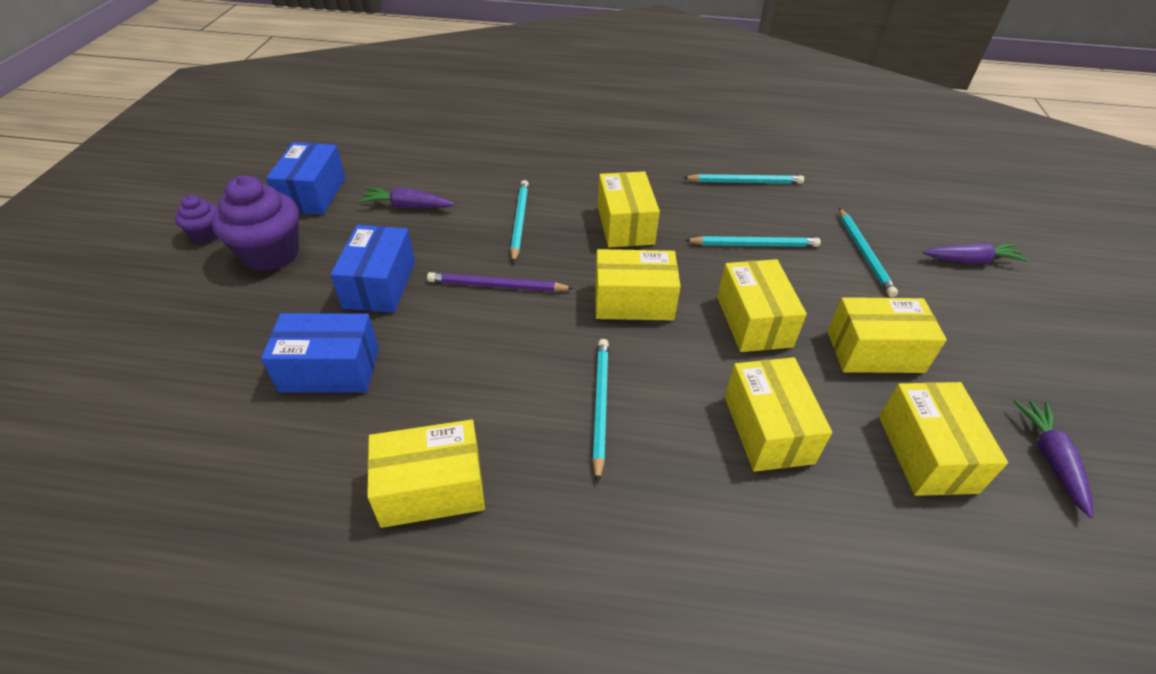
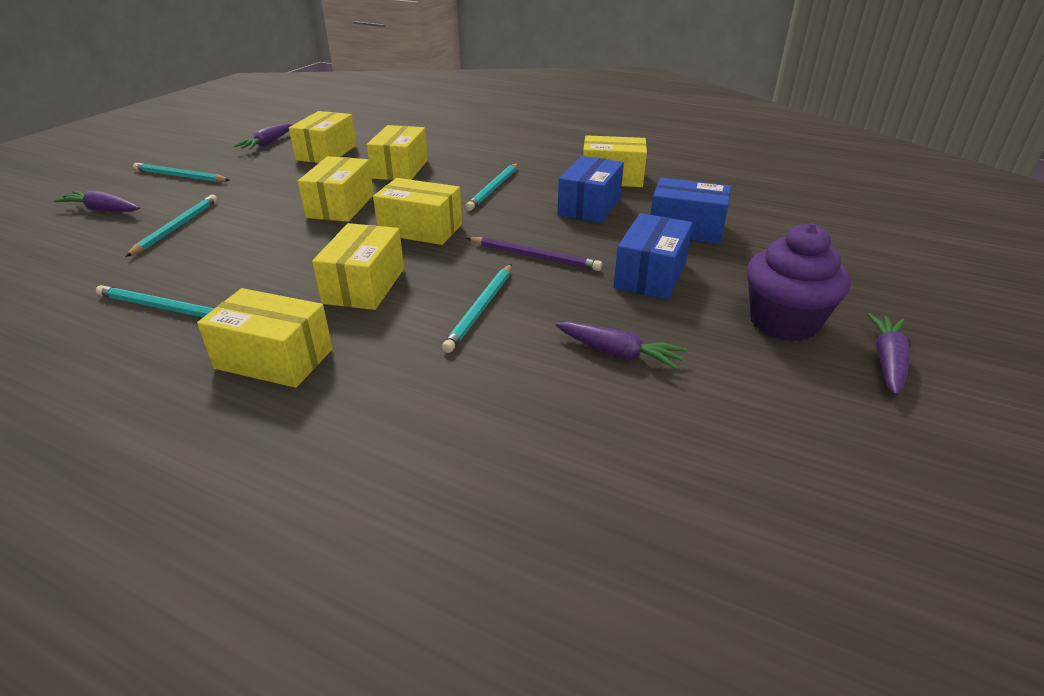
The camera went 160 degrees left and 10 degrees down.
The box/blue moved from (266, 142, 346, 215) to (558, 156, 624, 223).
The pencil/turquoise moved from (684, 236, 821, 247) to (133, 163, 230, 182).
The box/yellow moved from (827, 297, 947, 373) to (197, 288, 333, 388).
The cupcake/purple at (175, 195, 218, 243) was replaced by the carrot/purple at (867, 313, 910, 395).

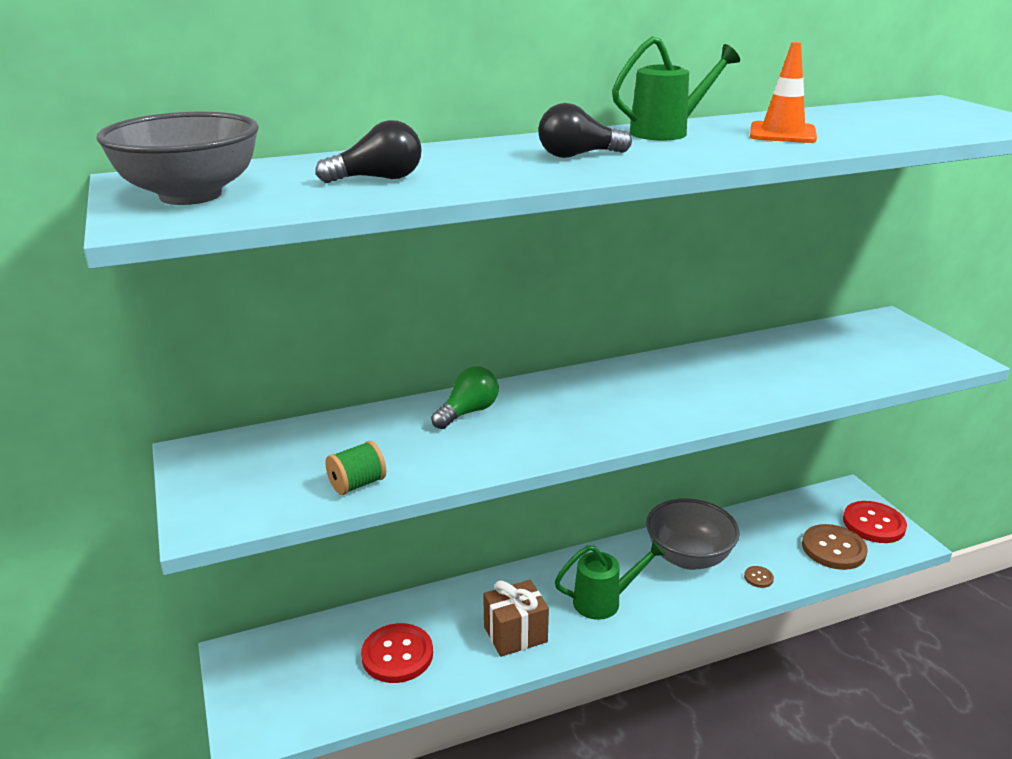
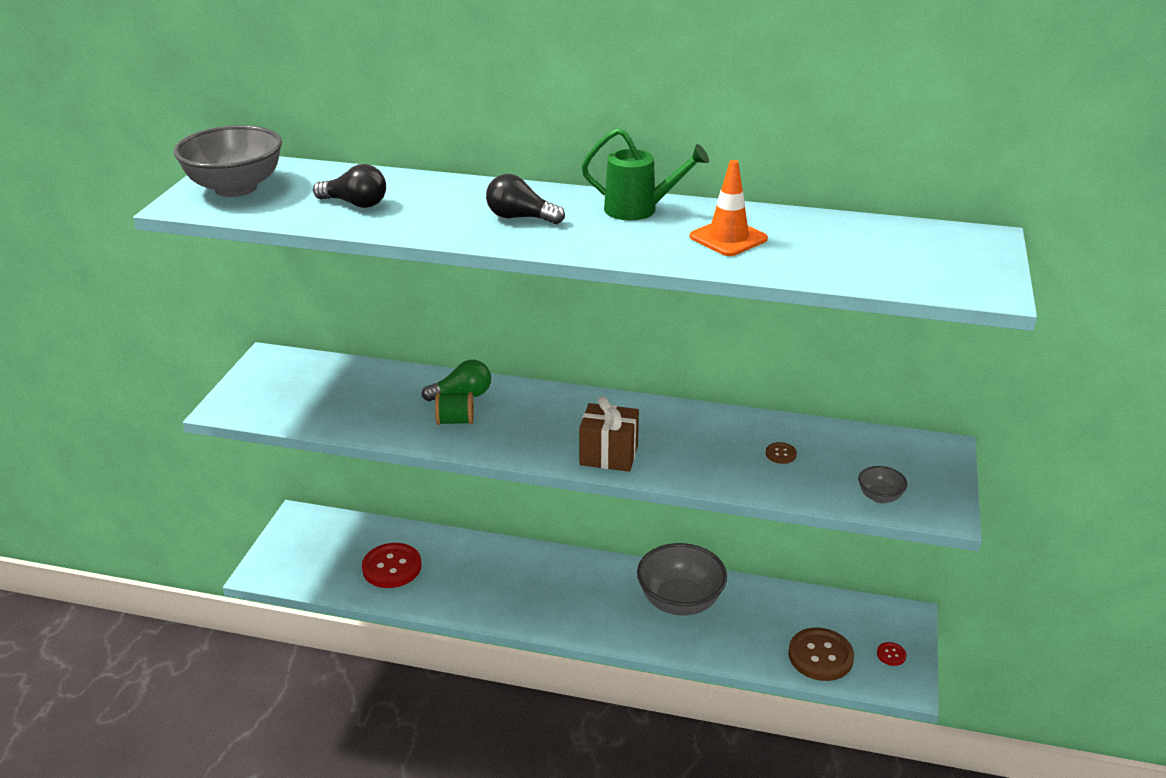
The camera went 35 degrees right and 5 degrees up.
The watering can/green at (554, 540, 666, 620) disappeared.
The bowl/grey at (858, 466, 908, 503) appeared.
The spool/green moved from (325, 441, 386, 495) to (435, 392, 474, 425).
The gift/brown moved from (483, 580, 549, 657) to (579, 396, 639, 472).
The button/brown moved from (744, 566, 774, 588) to (765, 442, 797, 464).
The button/red at (843, 501, 907, 543) changed to 0.44 times the size.

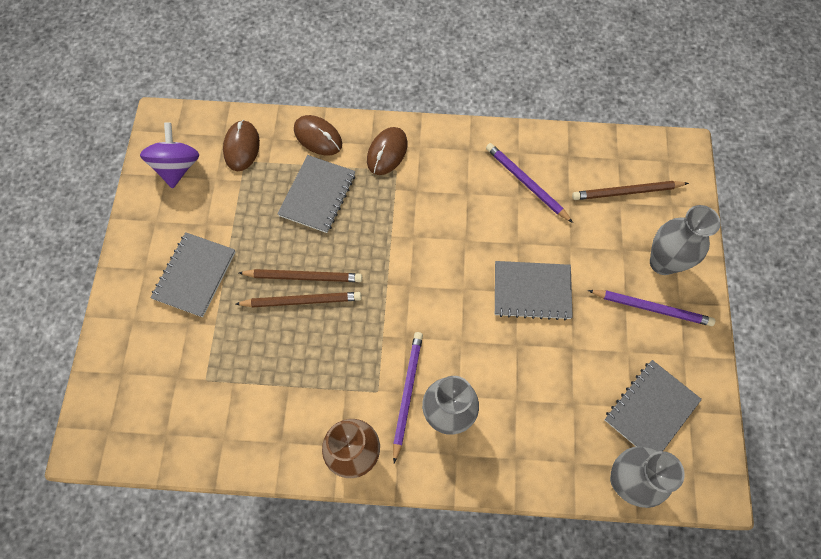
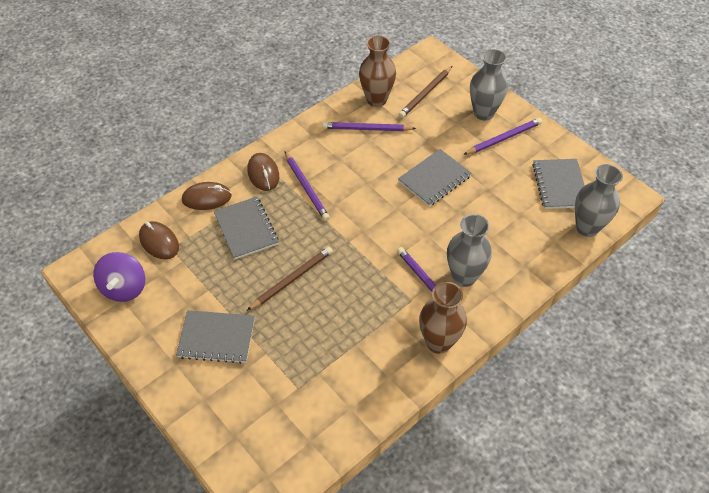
The camera went 45 degrees left and 15 degrees down.
The pencil/brown at (236, 292, 362, 307) disappeared.
The pencil/purple at (285, 152, 330, 221) appeared.
The vase/brown at (359, 35, 396, 107) appeared.
The spinning top/purple at (140, 123, 199, 189) turned 135 degrees counterclockwise.
The notebook/grey at (150, 232, 235, 317) turned 60 degrees counterclockwise.

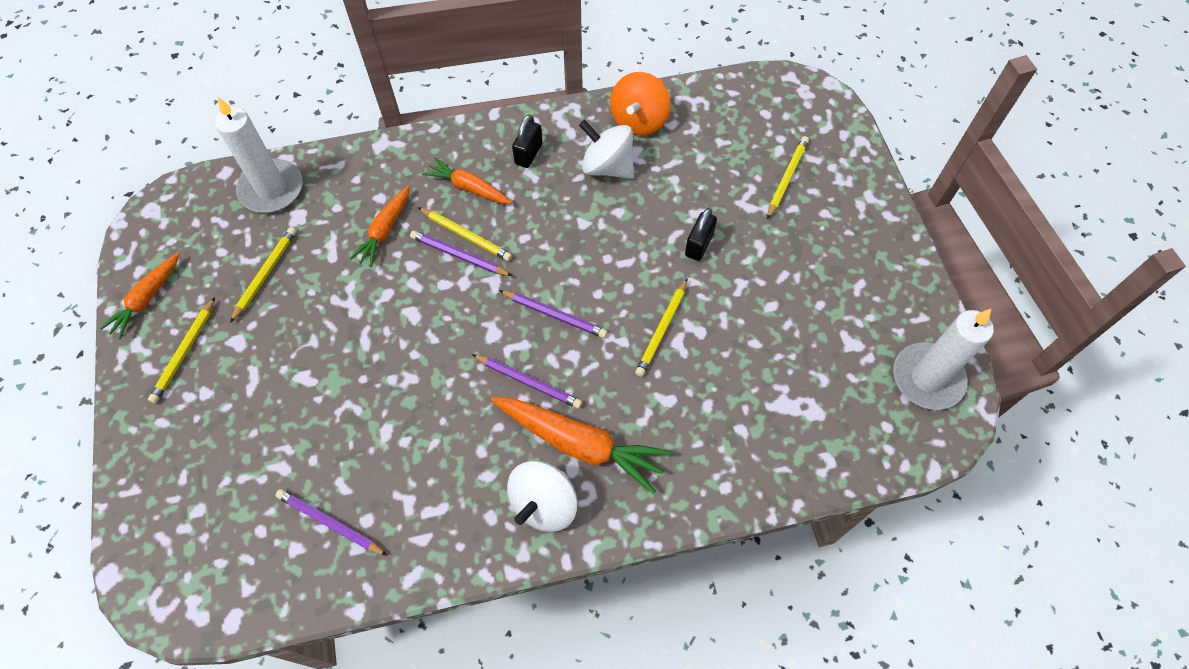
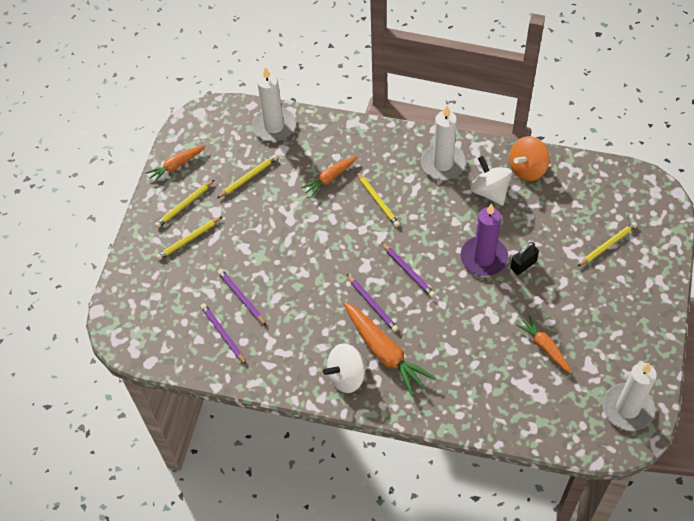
The camera went 30 degrees right and 5 degrees down.
The candle/purple at (460, 204, 508, 276) appeared.
The pencil/purple moved from (410, 230, 512, 276) to (218, 269, 267, 326).
The carrot/orange moved from (423, 157, 512, 204) to (516, 315, 572, 373).
The pencil/yellow moved from (635, 278, 688, 377) to (156, 216, 223, 260).
The padlock/black at (512, 115, 543, 168) was replaced by the candle/white at (421, 106, 466, 180).

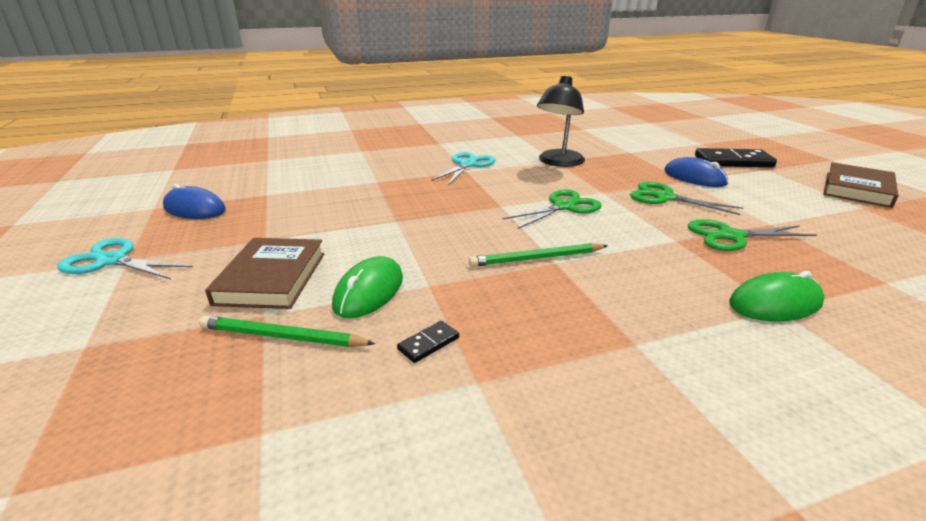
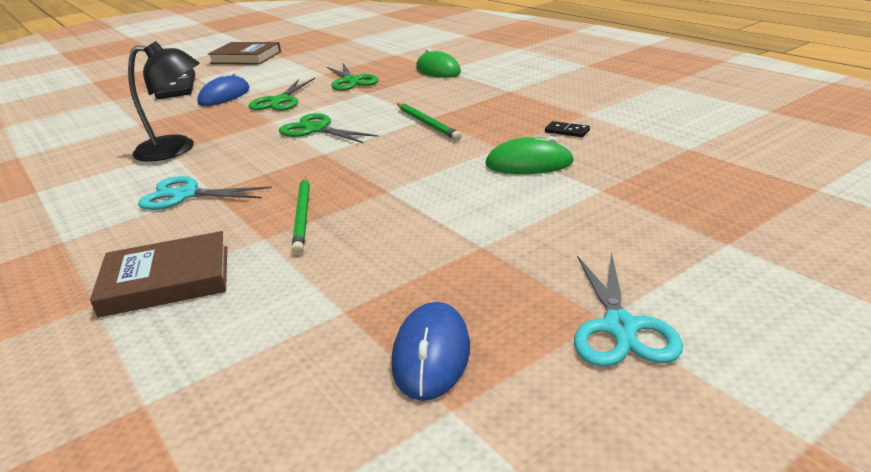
The camera went 105 degrees left and 0 degrees up.
The pencil/green moved from (199, 316, 376, 347) to (292, 176, 310, 254).
The book/brown moved from (205, 238, 324, 309) to (90, 231, 227, 318).

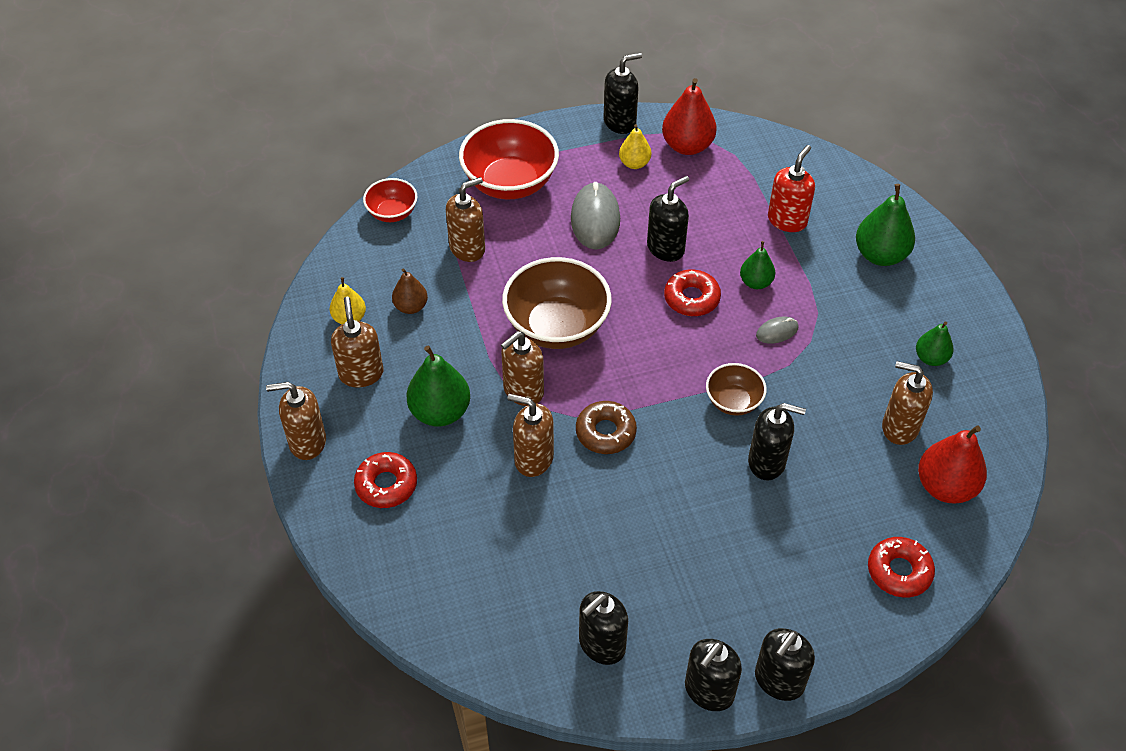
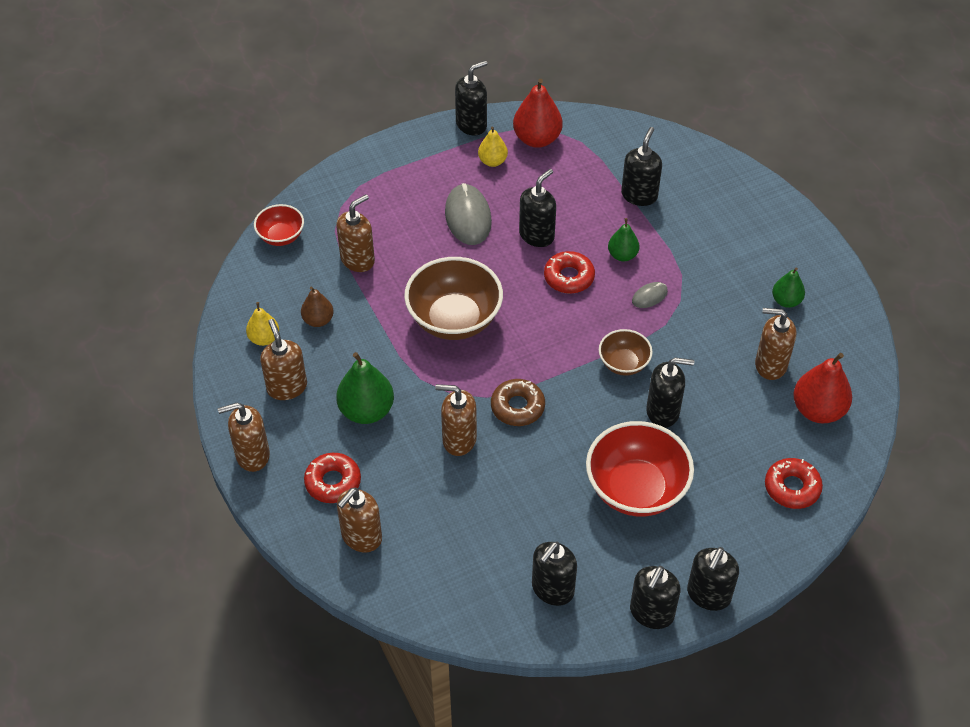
The camera went 10 degrees left and 0 degrees up.
The pear/green at (856, 184, 915, 266) disappeared.
The bowl/red moved from (459, 119, 559, 199) to (586, 421, 694, 517).
The soap dispenser/brown moved from (501, 331, 544, 406) to (337, 488, 382, 552).
The soap dispenser/red at (768, 145, 815, 232) became the soap dispenser/black at (621, 127, 662, 206).

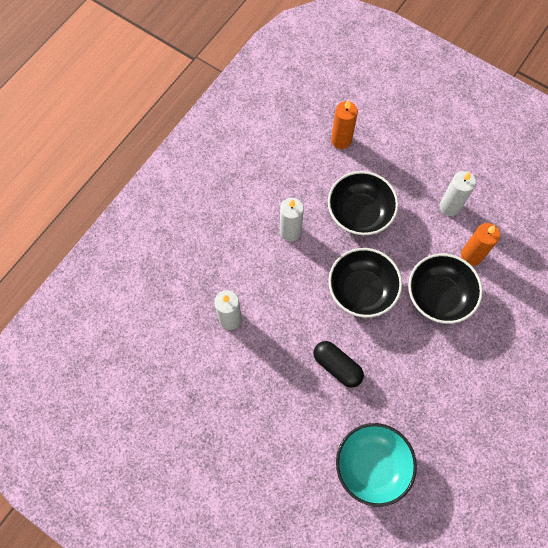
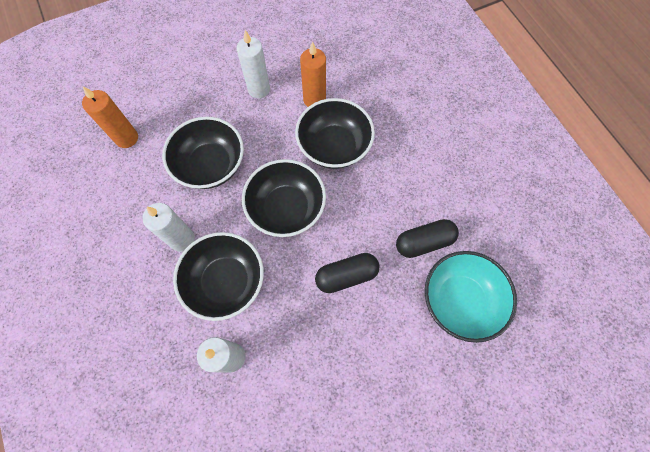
The camera went 60 degrees left and 0 degrees up.
The bowl/black at (173, 232, 264, 321) appeared.
The capsule/black at (396, 219, 459, 258) appeared.

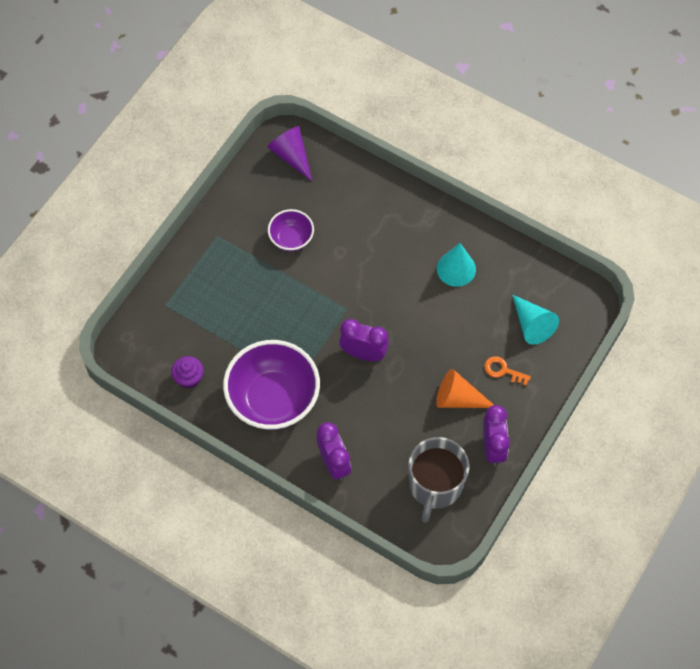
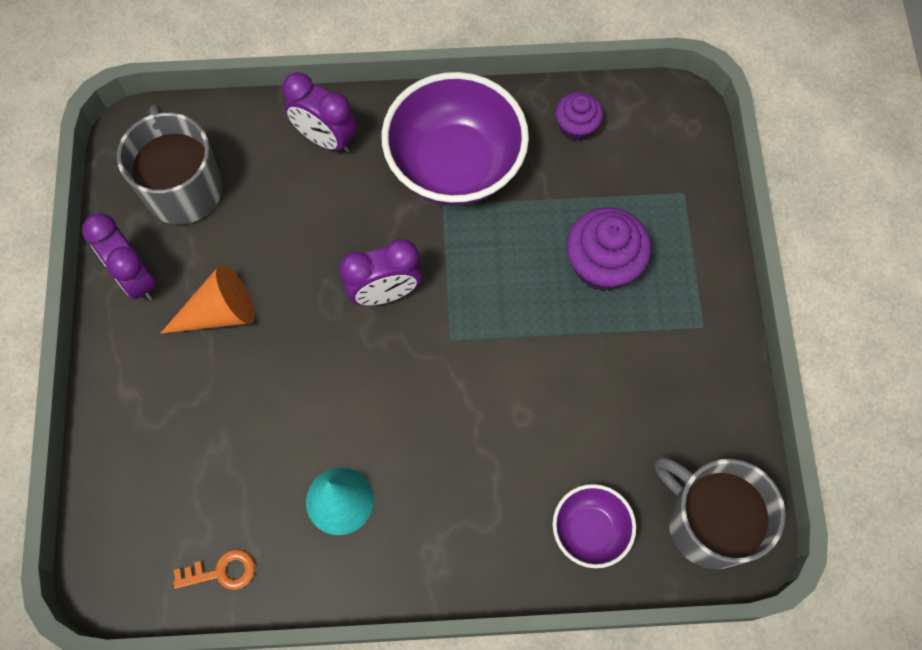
The camera went 145 degrees right and 5 degrees up.
The cone/turquoise at (512, 295, 559, 345) disappeared.
The cupcake/purple at (566, 207, 651, 291) appeared.
The bowl/purple moved from (268, 209, 314, 252) to (553, 484, 636, 568).
The key/orange moved from (484, 356, 531, 386) to (173, 549, 255, 590).
The cone/purple at (267, 126, 312, 181) was replaced by the mug/grey at (654, 457, 785, 569).

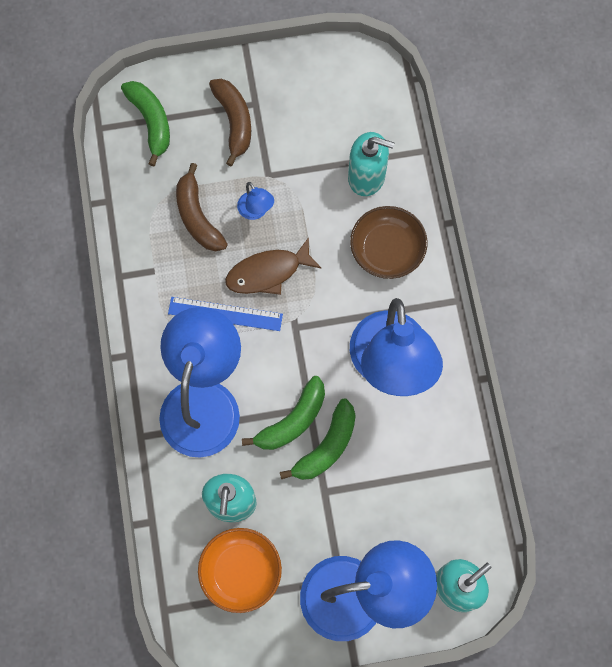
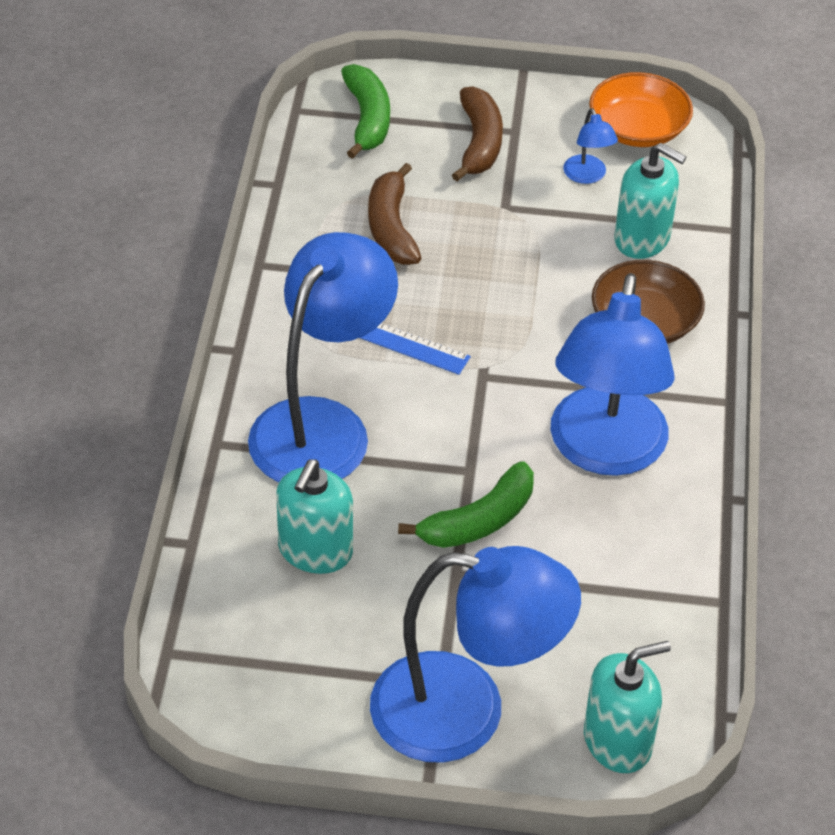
The camera went 15 degrees right and 25 degrees down.
The fish/brown at (225, 237, 321, 295) disappeared.
The banana/green at (242, 376, 325, 450) disappeared.
The bowl/orange moved from (198, 528, 282, 613) to (589, 72, 693, 147).
The lamp/blue moved from (237, 182, 274, 220) to (563, 108, 618, 184).

